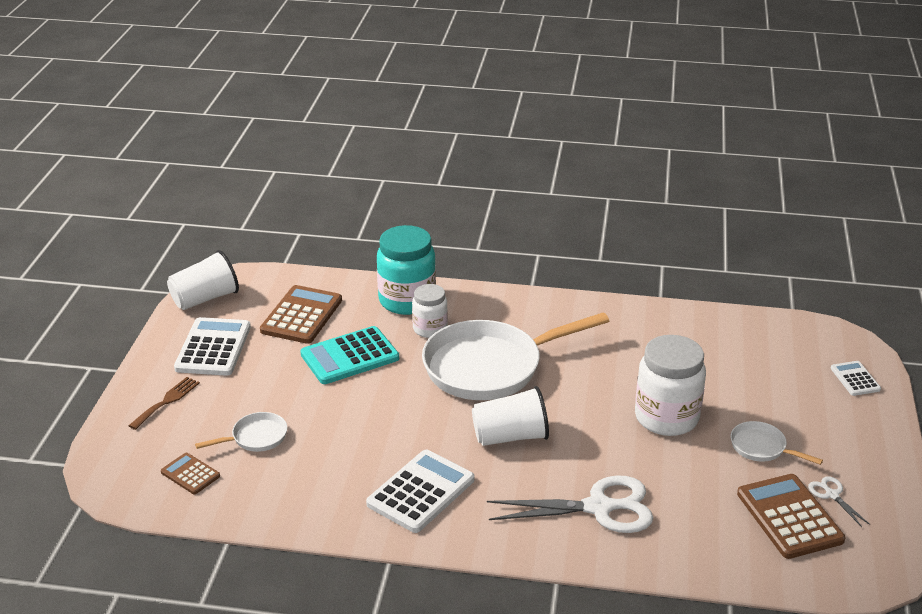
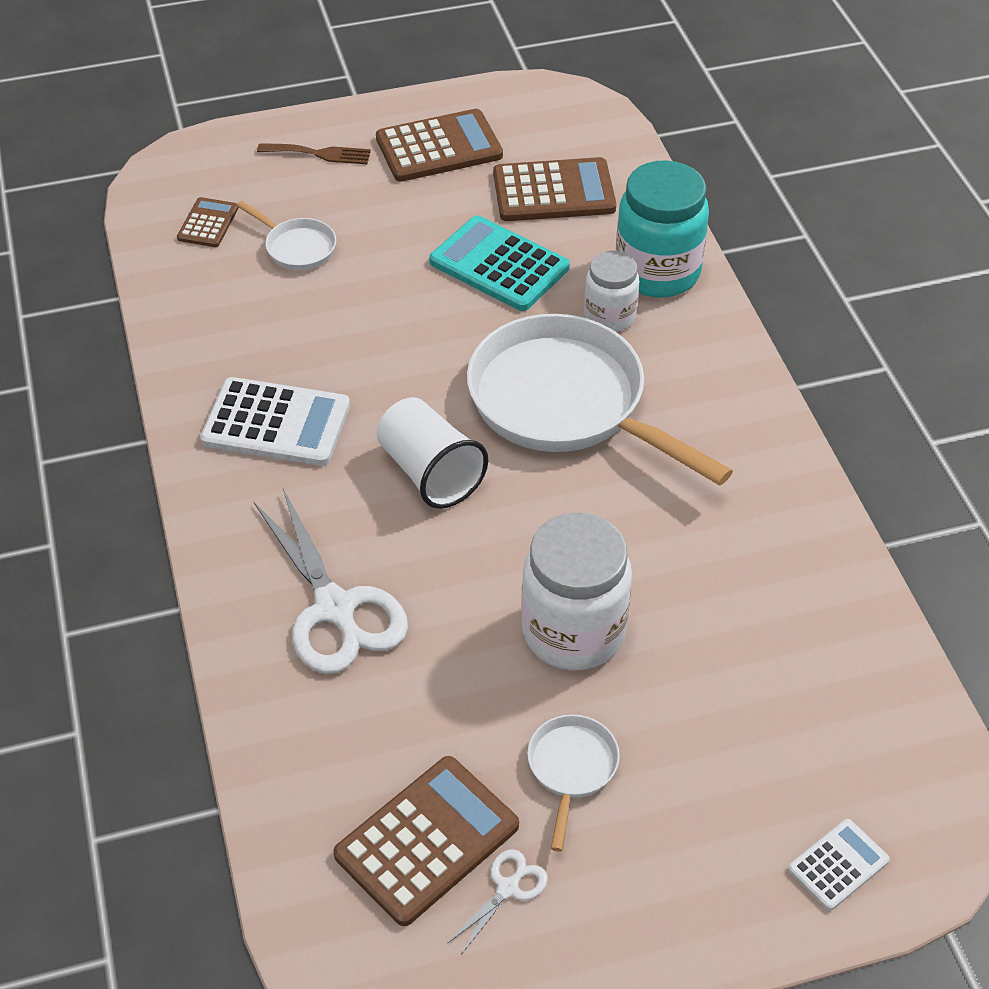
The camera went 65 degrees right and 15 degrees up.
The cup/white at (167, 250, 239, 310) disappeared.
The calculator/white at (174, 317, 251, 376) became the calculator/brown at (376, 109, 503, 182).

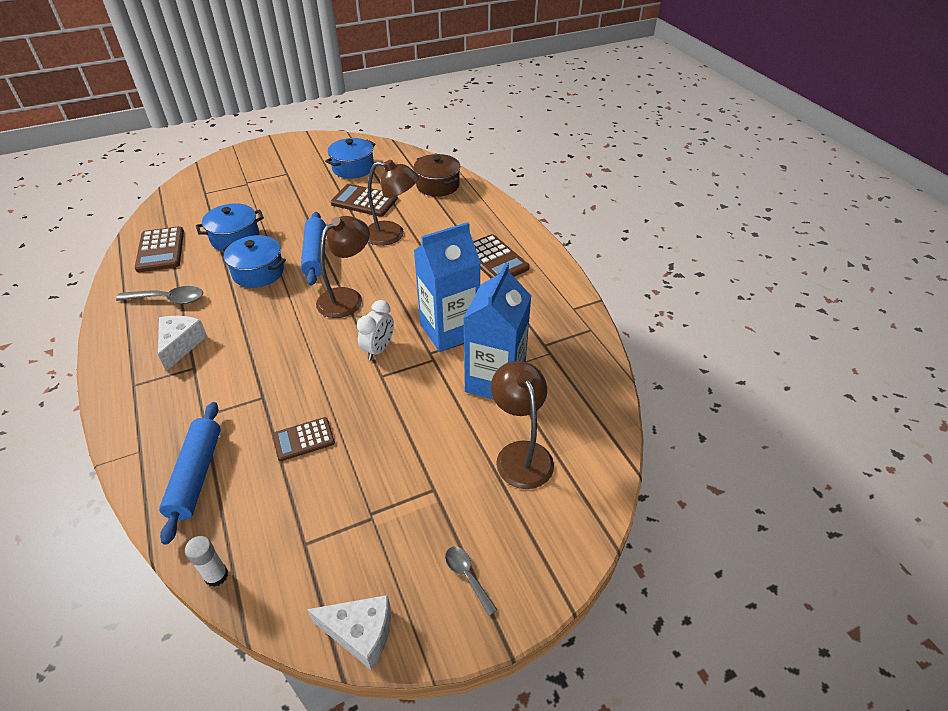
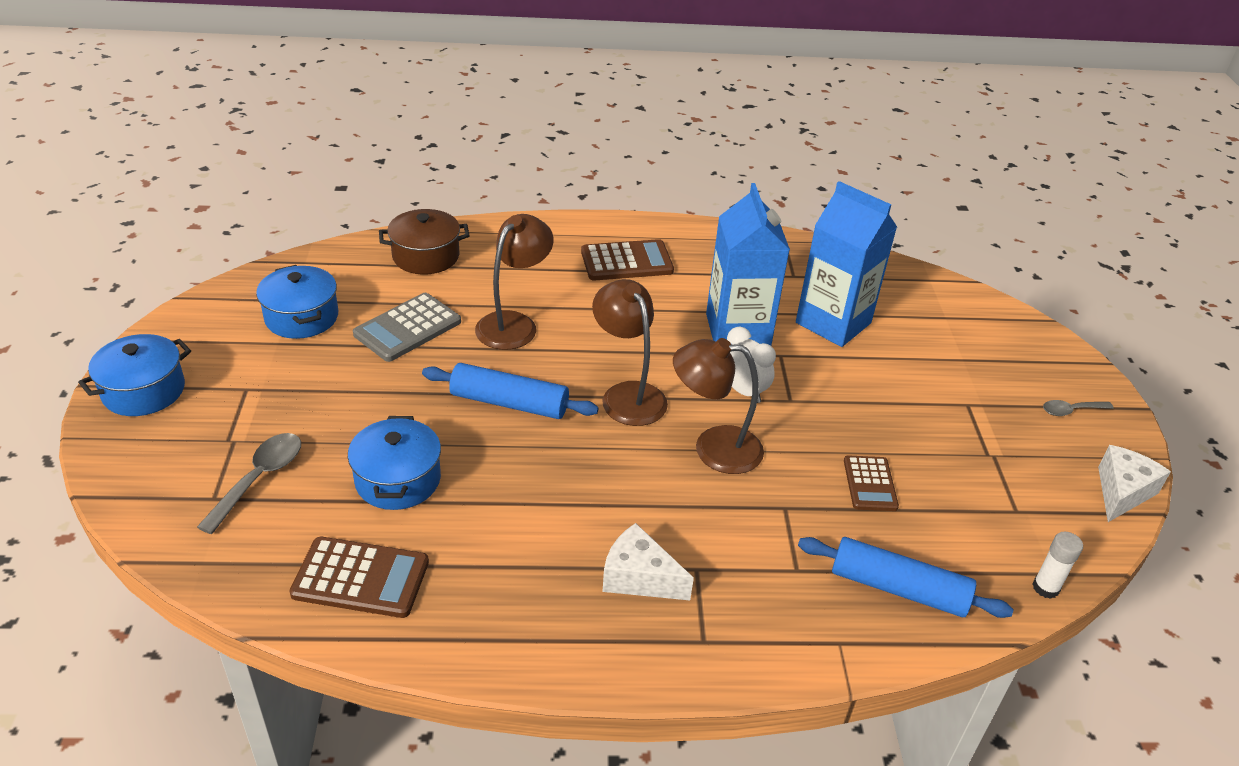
The camera went 70 degrees left and 5 degrees down.
The spoon/grey moved from (116, 286, 203, 304) to (197, 433, 301, 534).
The pot/blue moved from (221, 235, 286, 288) to (78, 334, 191, 416).
The lamp/brown moved from (491, 361, 554, 489) to (673, 338, 764, 474).
The calculator/brown at (331, 184, 398, 217) became the calculator/grey at (353, 293, 461, 362).

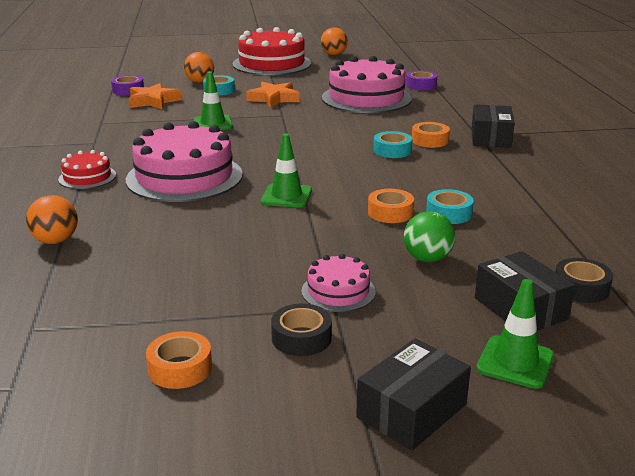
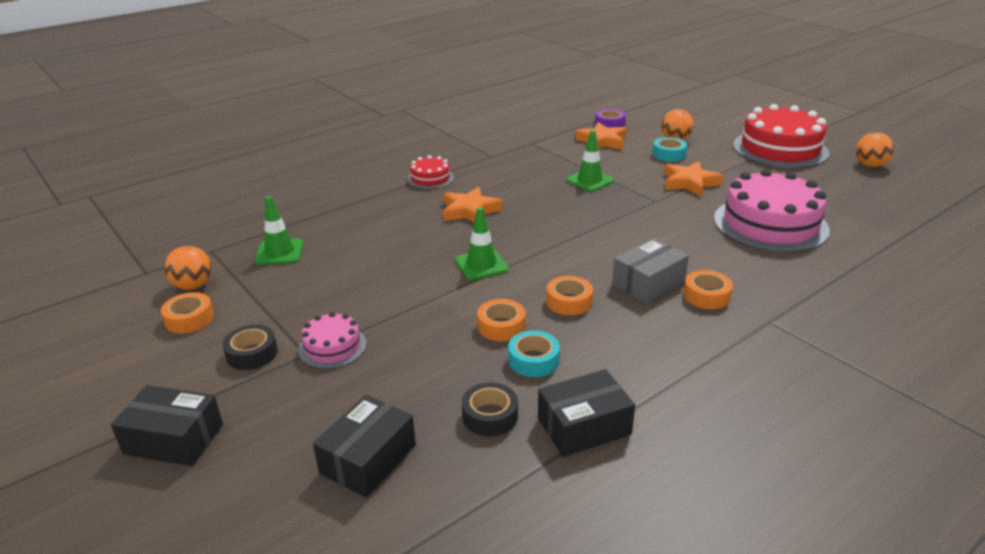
The camera went 60 degrees right and 5 degrees up.
The ball/green at (404, 211, 455, 262) disappeared.
The tape/purple at (406, 71, 437, 90) disappeared.
The tape/orange at (546, 276, 593, 315) appeared.
The ball/orange moved from (26, 195, 78, 244) to (164, 246, 212, 290).
The box/black moved from (472, 104, 515, 148) to (538, 369, 635, 457).
The traffic cone/green moved from (476, 279, 554, 389) to (255, 196, 304, 265).
The tape/black moved from (555, 258, 613, 303) to (462, 383, 518, 436).
The cake/pink at (126, 121, 243, 202) was replaced by the star/orange at (443, 187, 503, 222).
The tape/turquoise at (373, 131, 412, 158) was replaced by the box/grey at (612, 238, 689, 303).

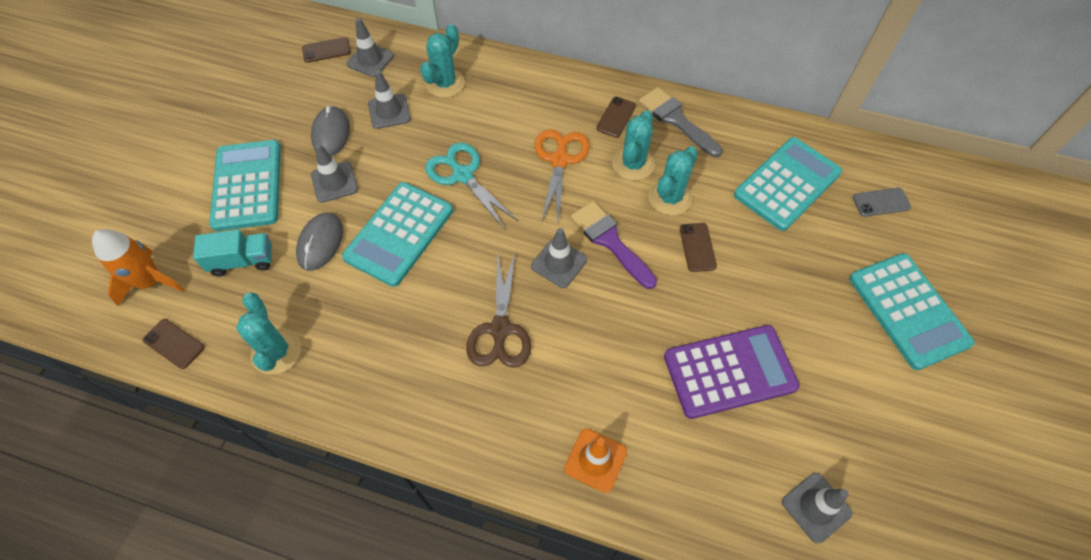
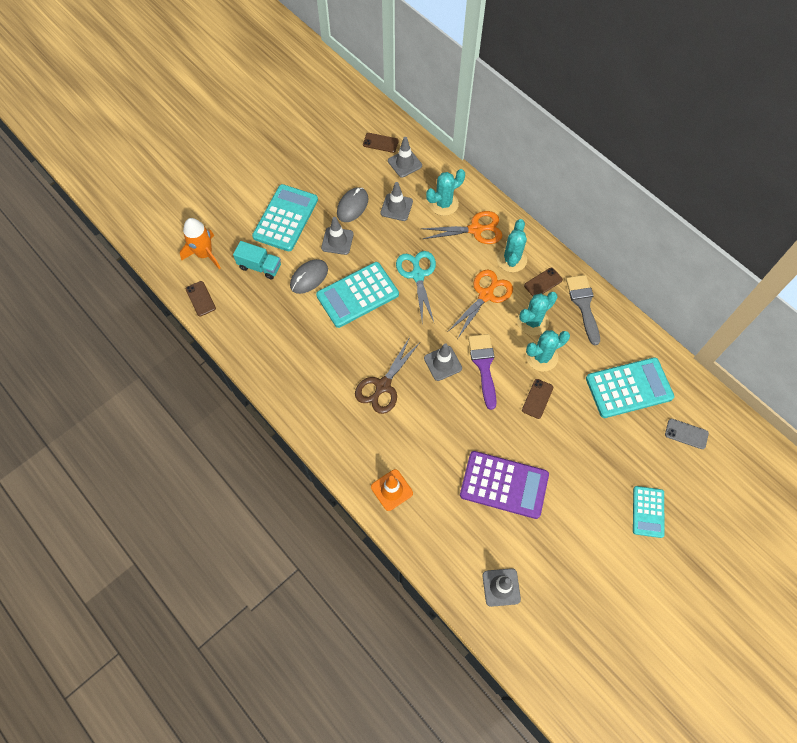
The camera went 30 degrees right and 5 degrees up.
The scissors/orange at (421, 211, 502, 244) appeared.
The cactus/turquoise moved from (236, 293, 301, 375) to (497, 219, 527, 272).
The calculator/turquoise at (849, 253, 975, 370) changed to 0.59 times the size.

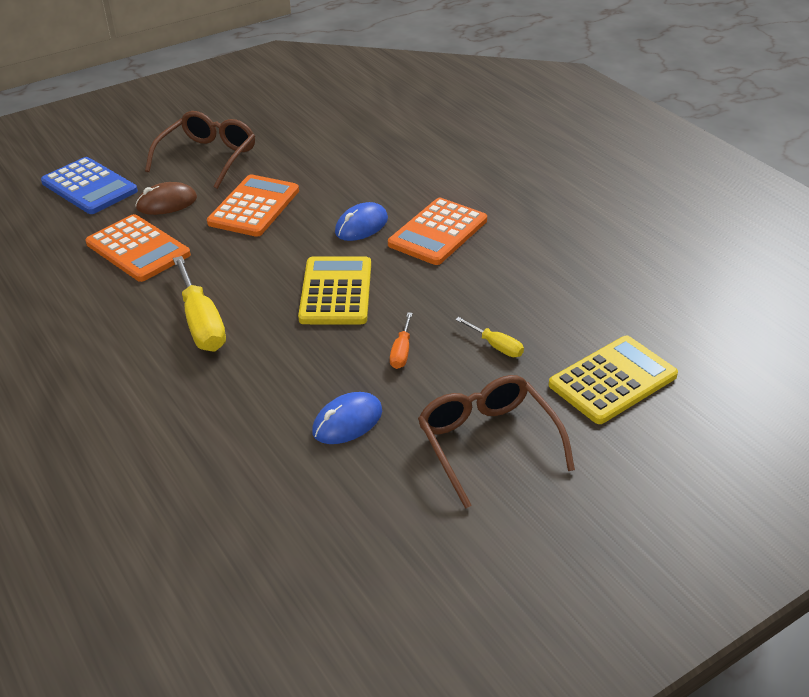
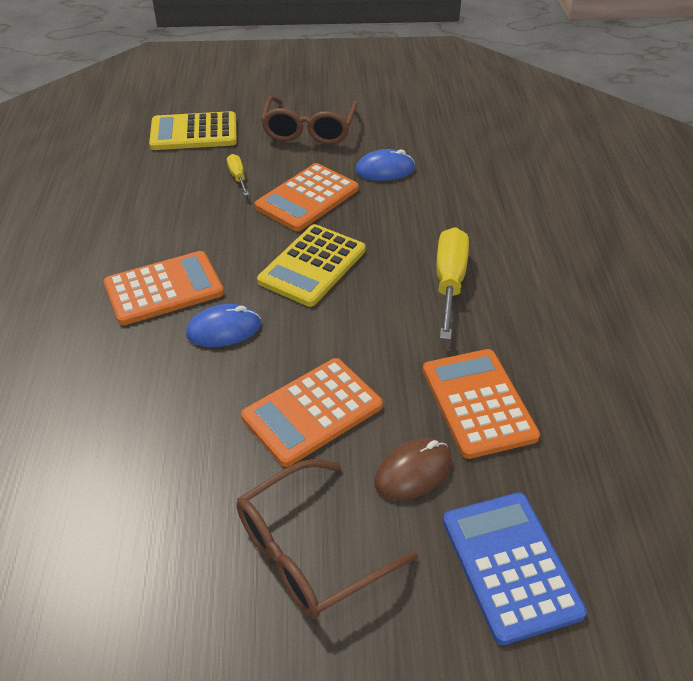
The camera went 150 degrees left and 5 degrees up.
The screwdriver/orange at (390, 312, 413, 369) was replaced by the calculator/orange at (255, 163, 359, 231).
The mouse/brown at (135, 182, 197, 215) turned 45 degrees counterclockwise.

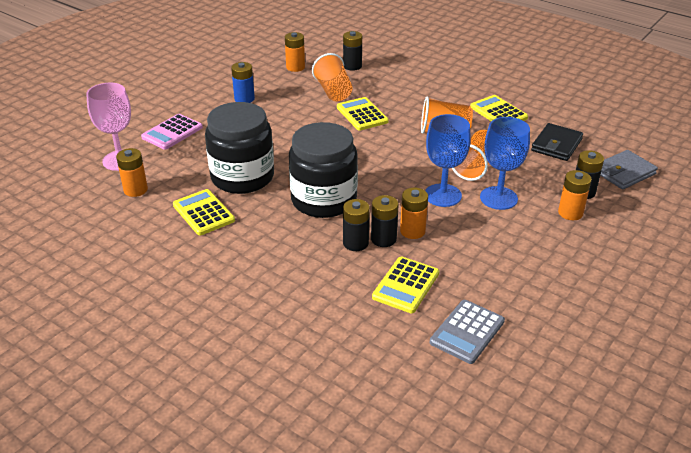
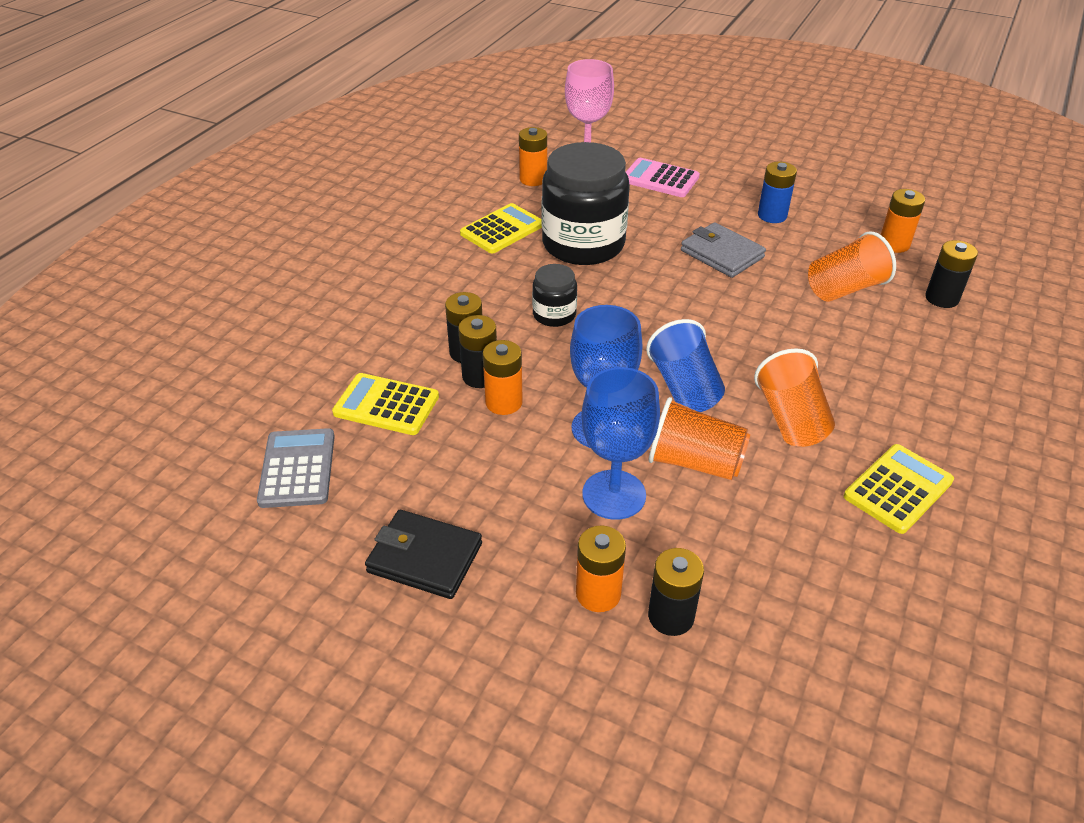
The camera went 80 degrees right and 5 degrees up.
The calculator/yellow at (337, 97, 389, 131) disappeared.
The cup/blue at (646, 319, 725, 412) appeared.
The wallet/black moved from (531, 123, 583, 161) to (365, 510, 482, 599).
The wallet/grey moved from (600, 150, 658, 190) to (681, 222, 766, 278).
The calculator/grey at (430, 300, 505, 364) turned 60 degrees clockwise.
The jar/black at (289, 122, 358, 218) changed to 0.48 times the size.

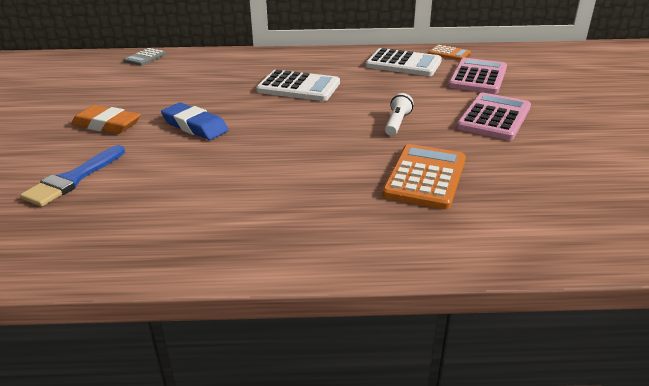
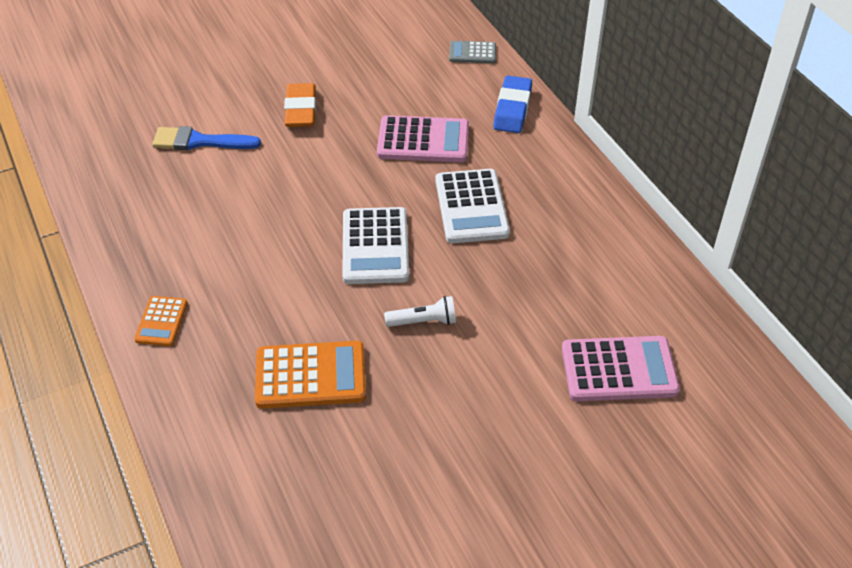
The camera went 65 degrees right and 15 degrees up.
The eraser/blue moved from (161, 103, 229, 140) to (493, 76, 532, 133).
The calculator/white moved from (366, 48, 442, 76) to (342, 207, 409, 284).
The calculator/orange moved from (428, 45, 471, 60) to (134, 296, 188, 346).
The calculator/pink moved from (457, 92, 531, 140) to (377, 115, 469, 162).

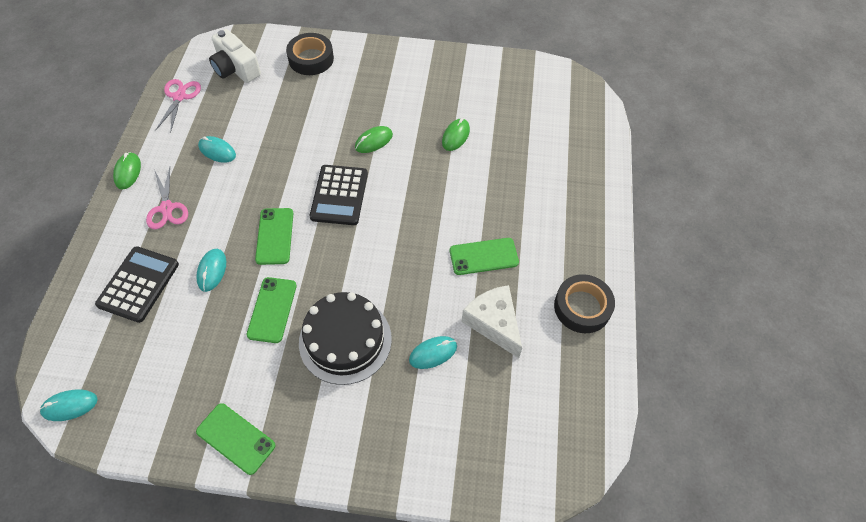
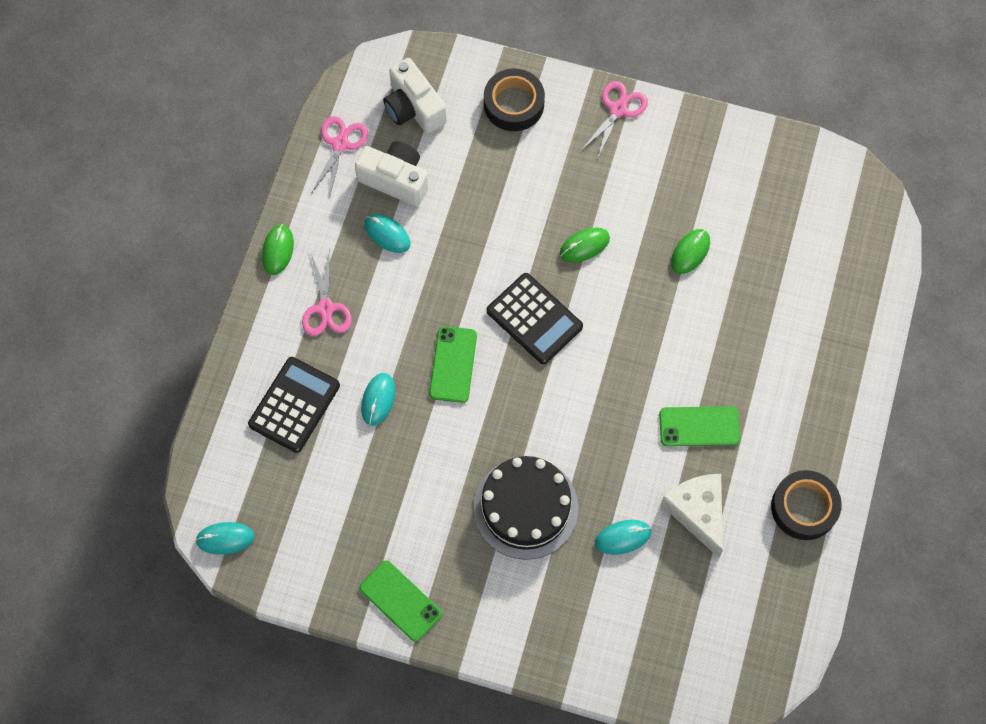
The camera went 10 degrees right and 10 degrees up.
The phone/green at (247, 277, 297, 343) disappeared.
The camera/white at (355, 141, 428, 206) appeared.
The scissors/pink at (581, 81, 648, 160) appeared.
The calculator/black at (310, 165, 368, 225) turned 60 degrees counterclockwise.

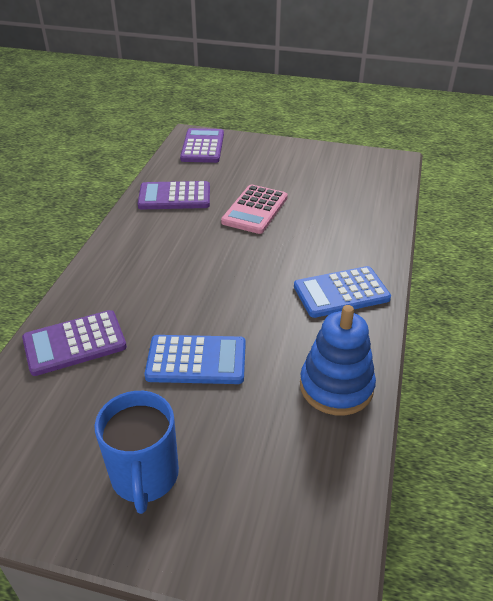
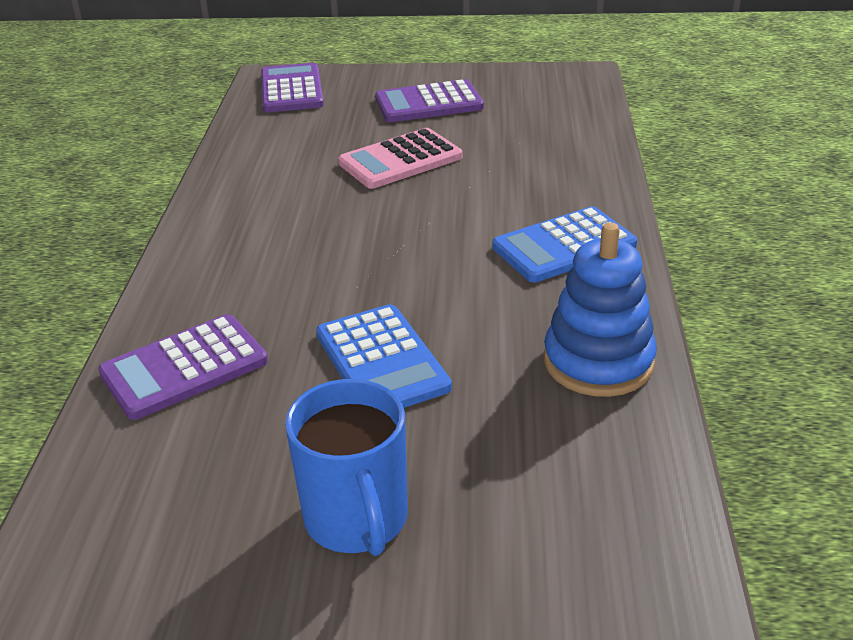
The camera went 10 degrees left and 5 degrees down.
The calculator/purple moved from (138, 181, 210, 209) to (375, 79, 484, 122).
The calculator/blue at (144, 335, 246, 384) turned 75 degrees clockwise.
The calculator/pink at (221, 185, 288, 234) turned 45 degrees clockwise.

